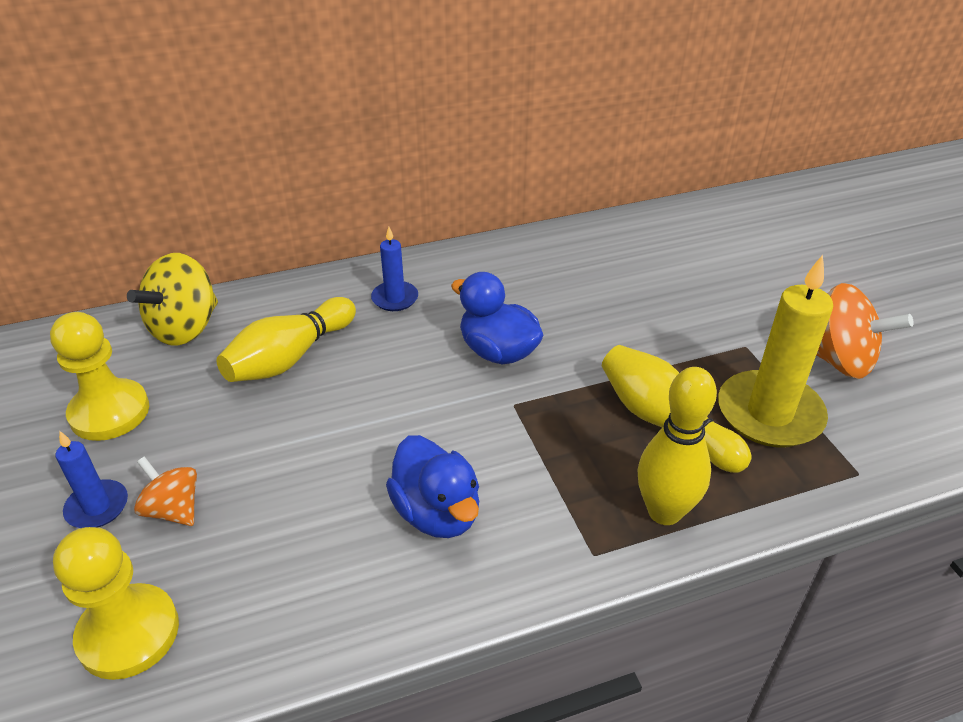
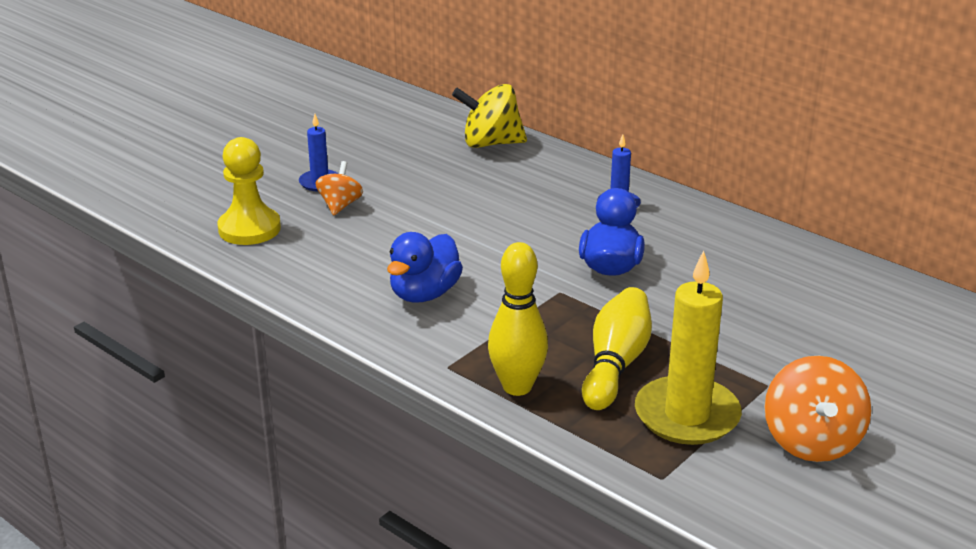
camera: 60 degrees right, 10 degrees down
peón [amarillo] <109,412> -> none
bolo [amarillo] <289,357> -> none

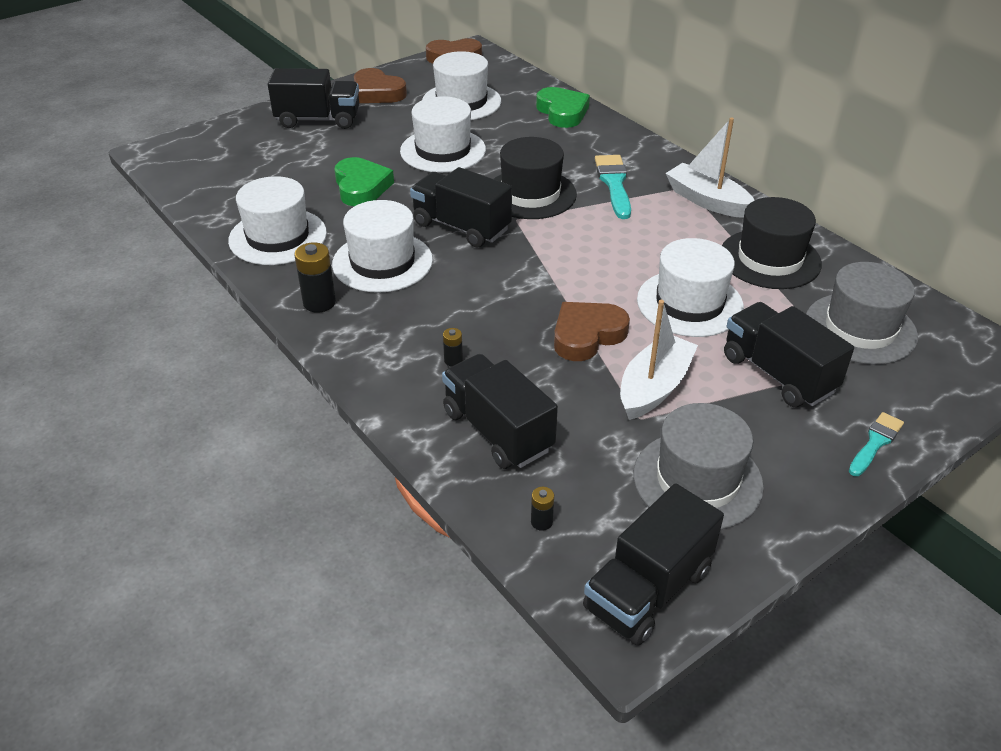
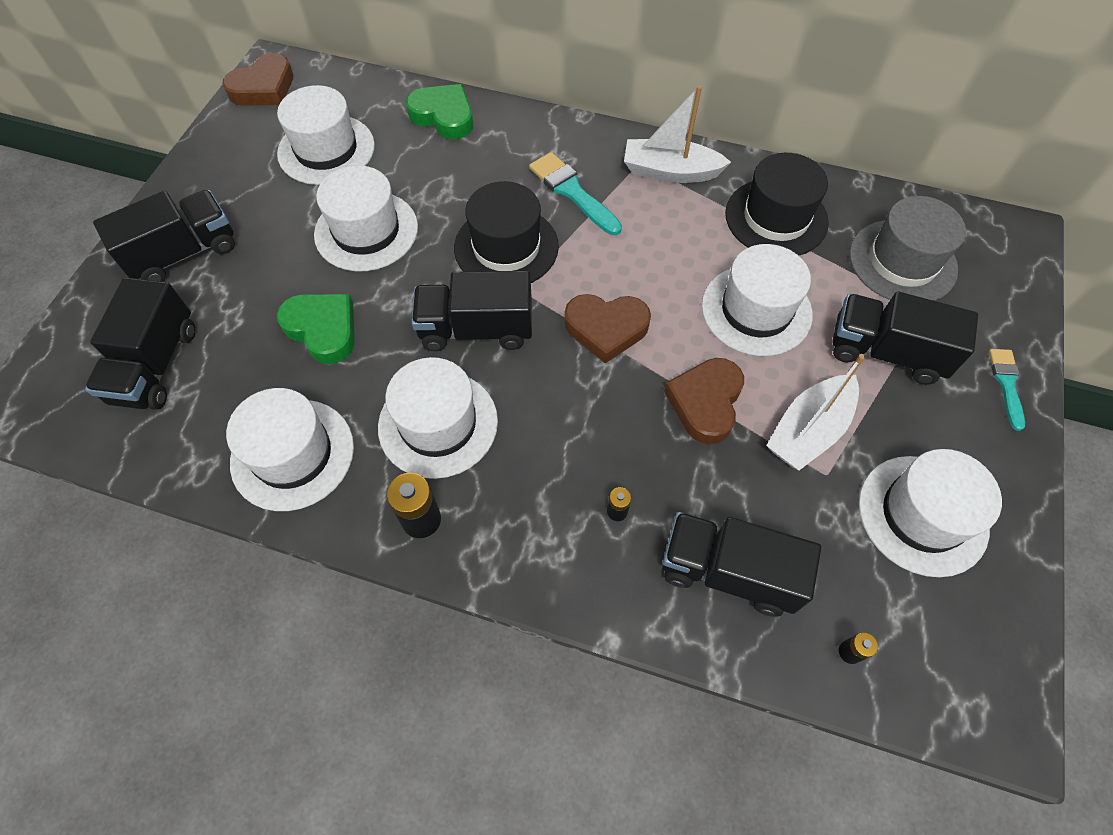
camera: 35 degrees left, 20 degrees up
corazón [marrón] <377,92> -> corazón [marrón] <606,329>, relocated
camión [negro] <648,590> -> camión [negro] <156,365>, relocated
sombrero [gris] <697,480> -> sombrero [blanco] <922,515>
barco [blanco] <654,387> -> barco [blanco] <808,430>, 135 degrees counterclockwise

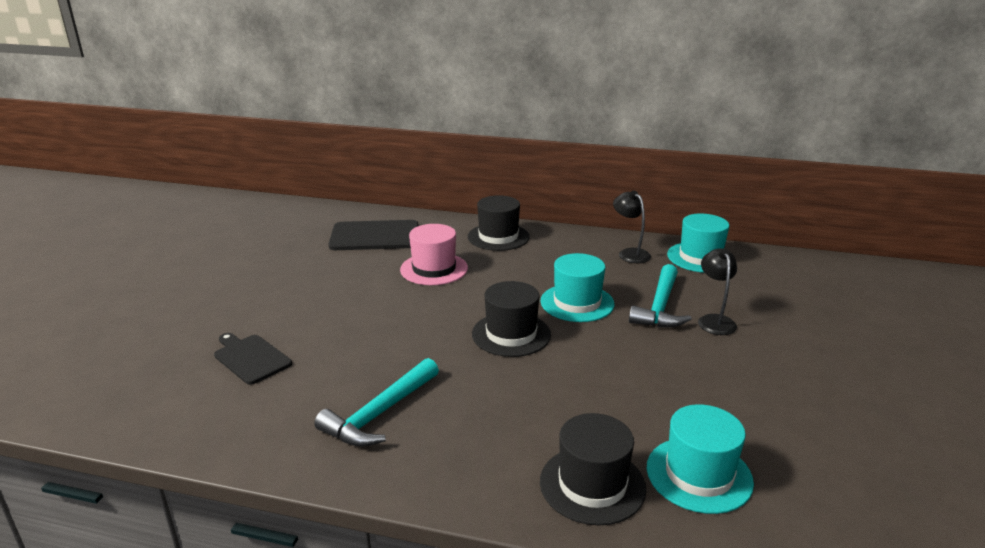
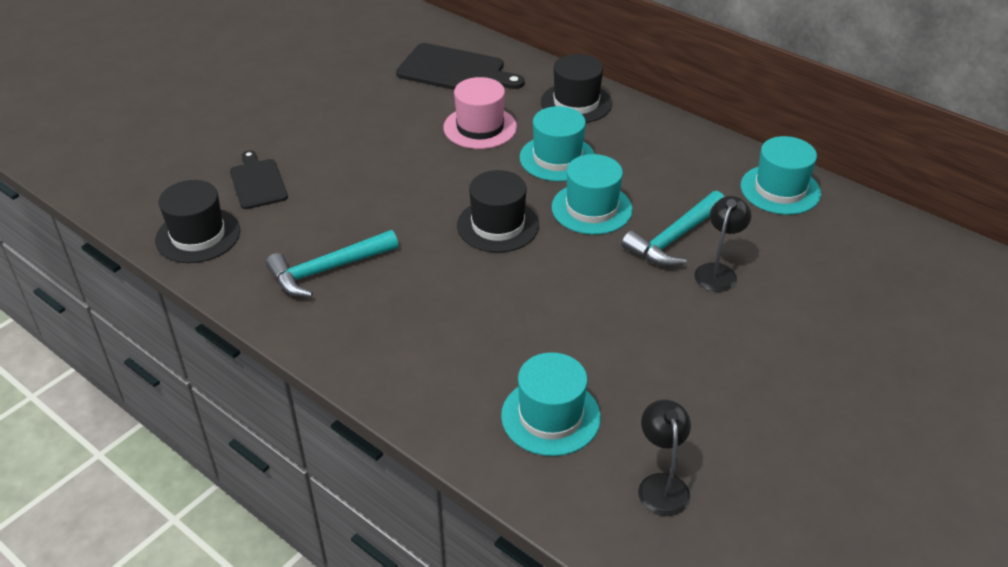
camera: 25 degrees right, 15 degrees up
none -> sombrero [turquesa] <557,158>
sombrero [negro] <592,484> -> sombrero [negro] <198,235>, relocated
lámpara [negro] <630,253> -> lámpara [negro] <661,485>, relocated

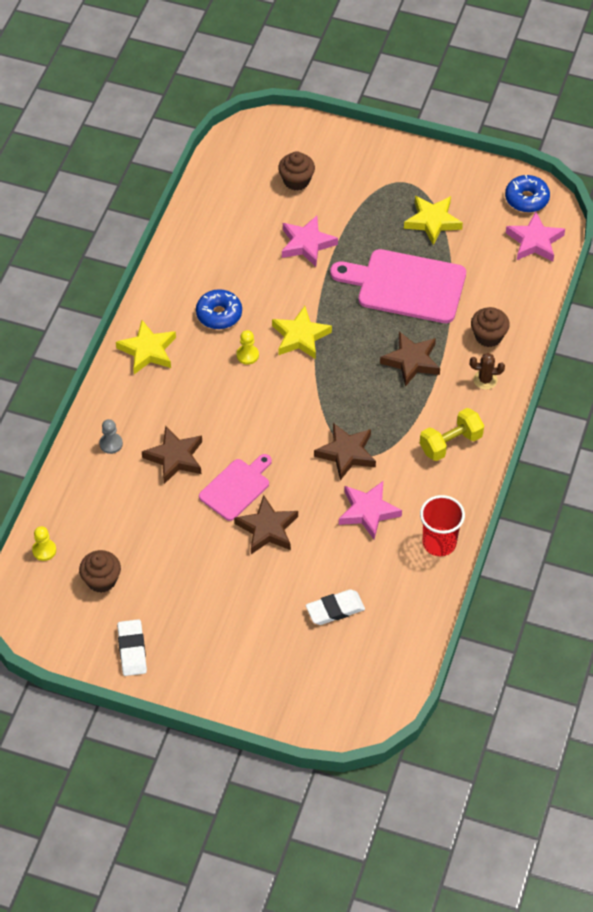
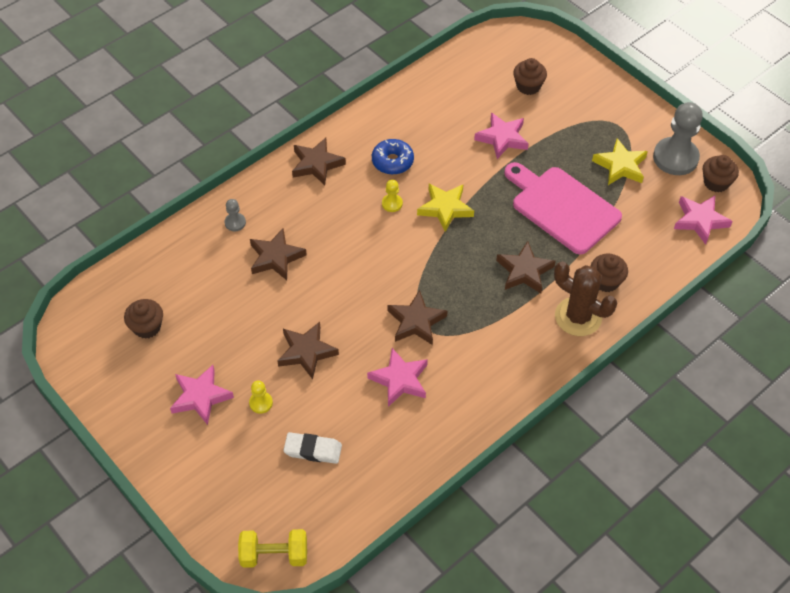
camera: 30 degrees right, 0 degrees up
goma de borrar [blanco] <132,650> -> none
tabla de cortar [rosa] <236,487> -> none
vaso [rojo] <439,543> -> none
none -> estrella [rosa] <200,397>
none -> peón [gris] <675,158>
peón [amarillo] <44,550> -> peón [amarillo] <261,403>, relocated
mancuerna [amarillo] <450,443> -> mancuerna [amarillo] <274,555>, relocated
rosquilla [azul] <526,199> -> magdalena [marrón] <716,182>
estrella [amarillo] <148,351> -> estrella [marrón] <316,164>
cactus [marrón] <485,380> -> cactus [marrón] <578,317>, x1.99

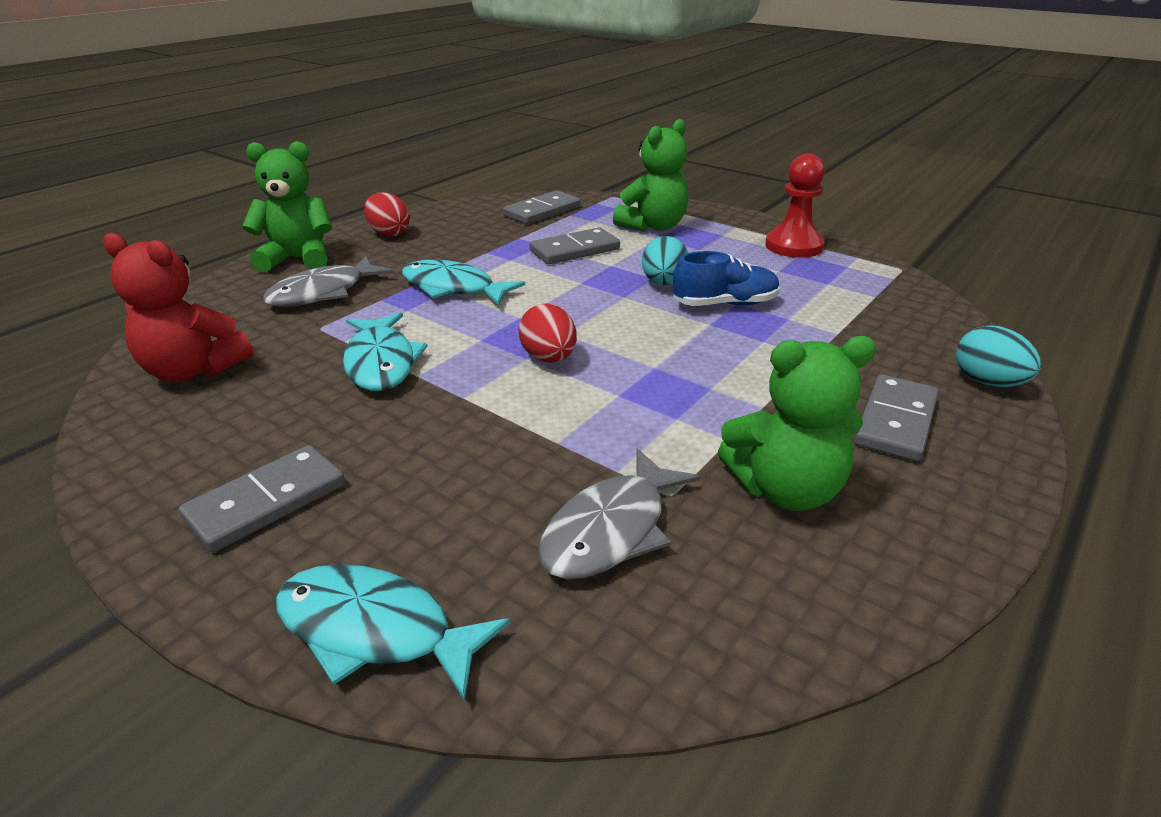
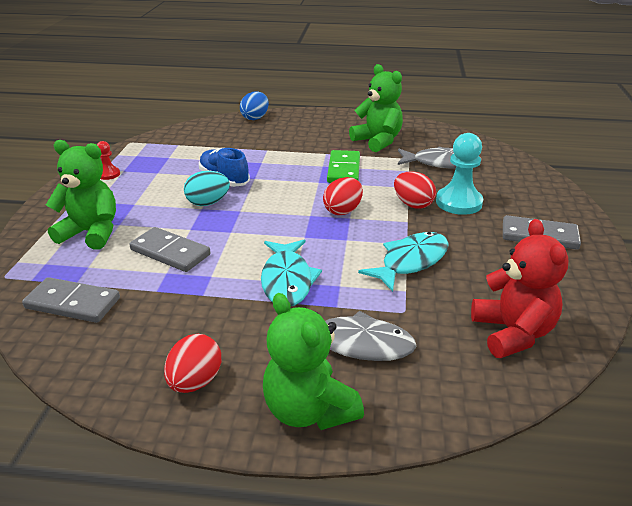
camera: 120 degrees left, 0 degrees up
pez [turquesa] <374,630> -> none
ficha de dominó [gris] <895,421> -> none
none -> ficha de dominó [verde] <344,170>
none -> huevo [rojo] <413,204>
none -> peón [turquesa] <458,202>
huevo [turquesa] <987,382> -> huevo [azul] <255,118>
peón [rojo] <793,246> -> peón [rojo] <108,174>, x0.52

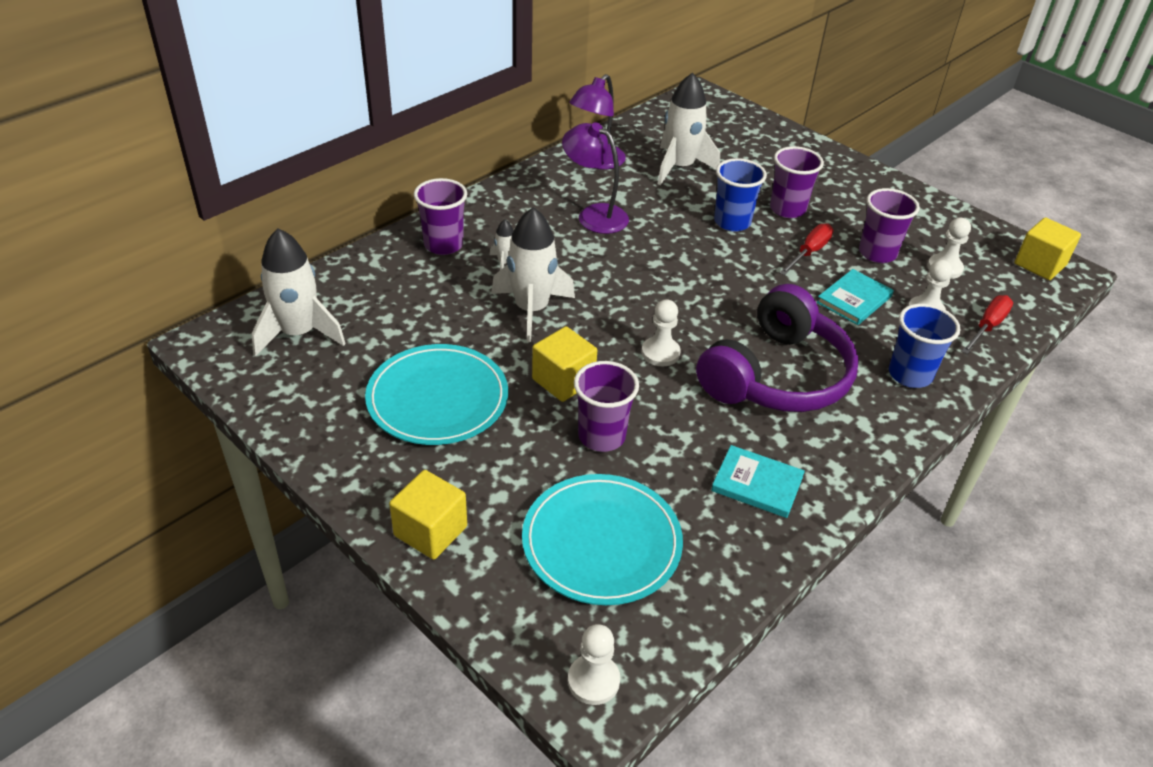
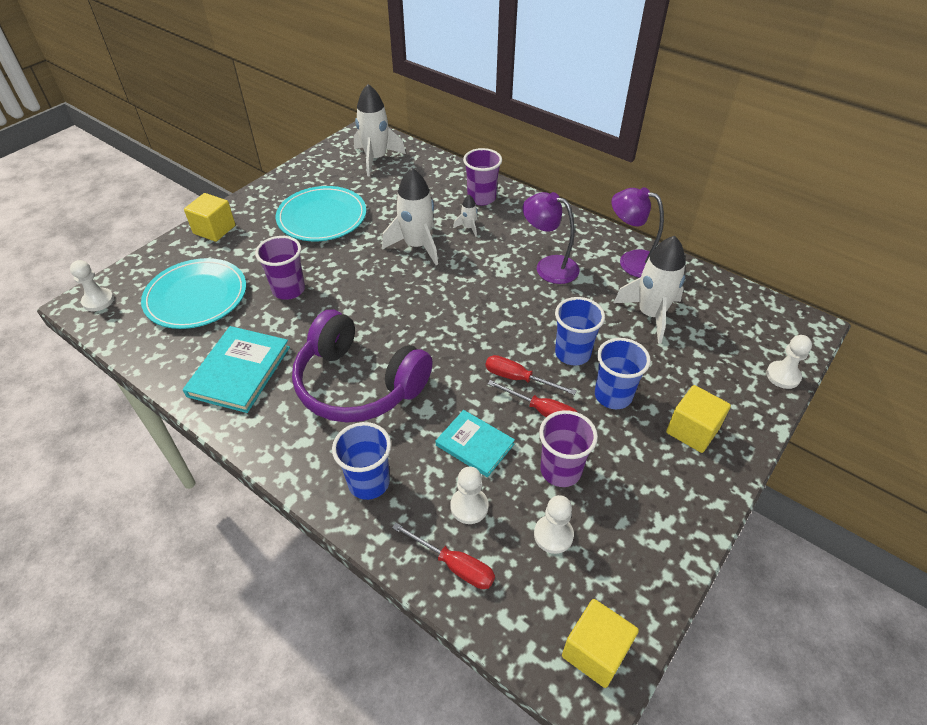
camera: 85 degrees right, 5 degrees up
none -> destornillador [rojo] <518,378>
cubo [amarillo] <563,380> -> cubo [amarillo] <692,430>, relocated
peón [blanco] <660,353> -> peón [blanco] <783,376>, relocated
vaso [morado] <787,209> -> vaso [azul] <613,396>
lámpara [morado] <594,215> -> lámpara [morado] <548,266>, 90 degrees counterclockwise
libro [turquesa] <757,484> -> libro [turquesa] <239,371>, x1.54

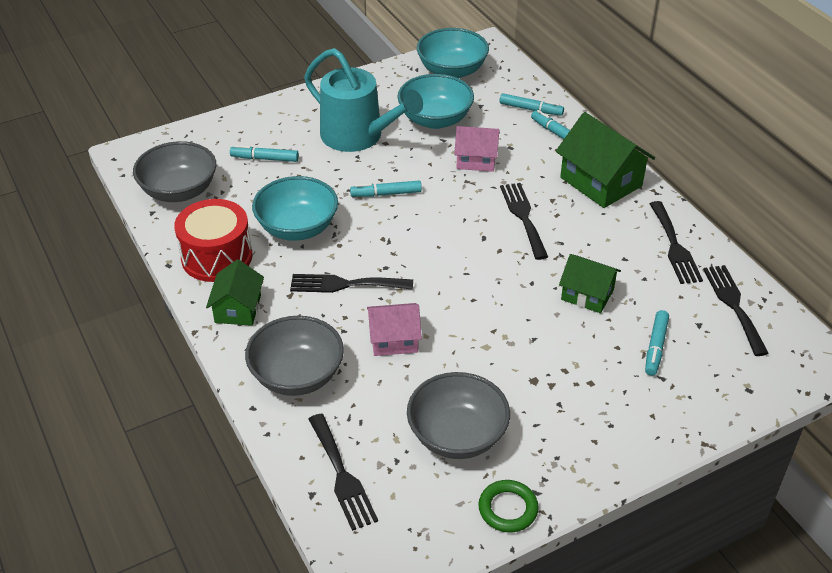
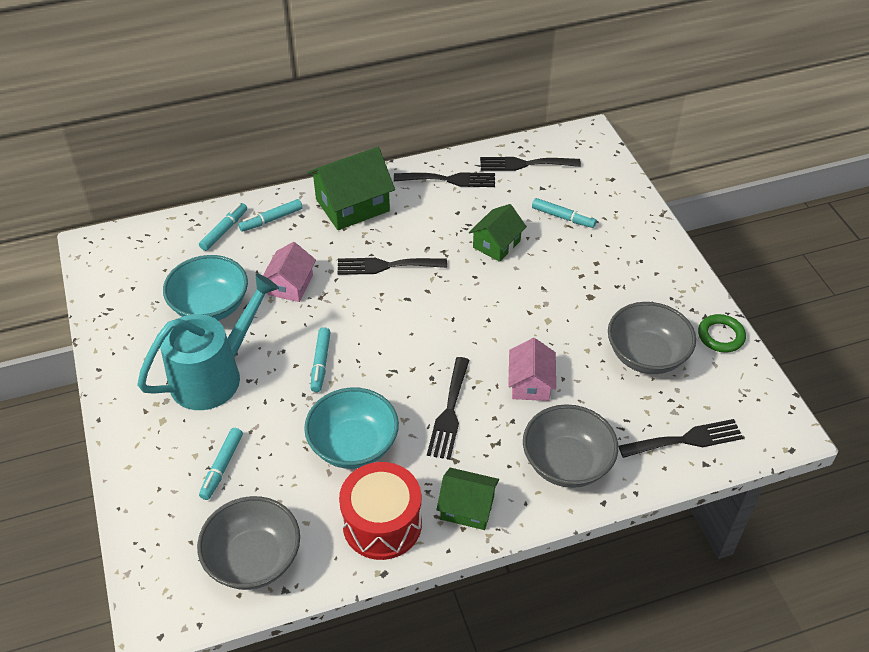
camera: 80 degrees left, 5 degrees up
cuenco [turquesa] <452,71> -> none

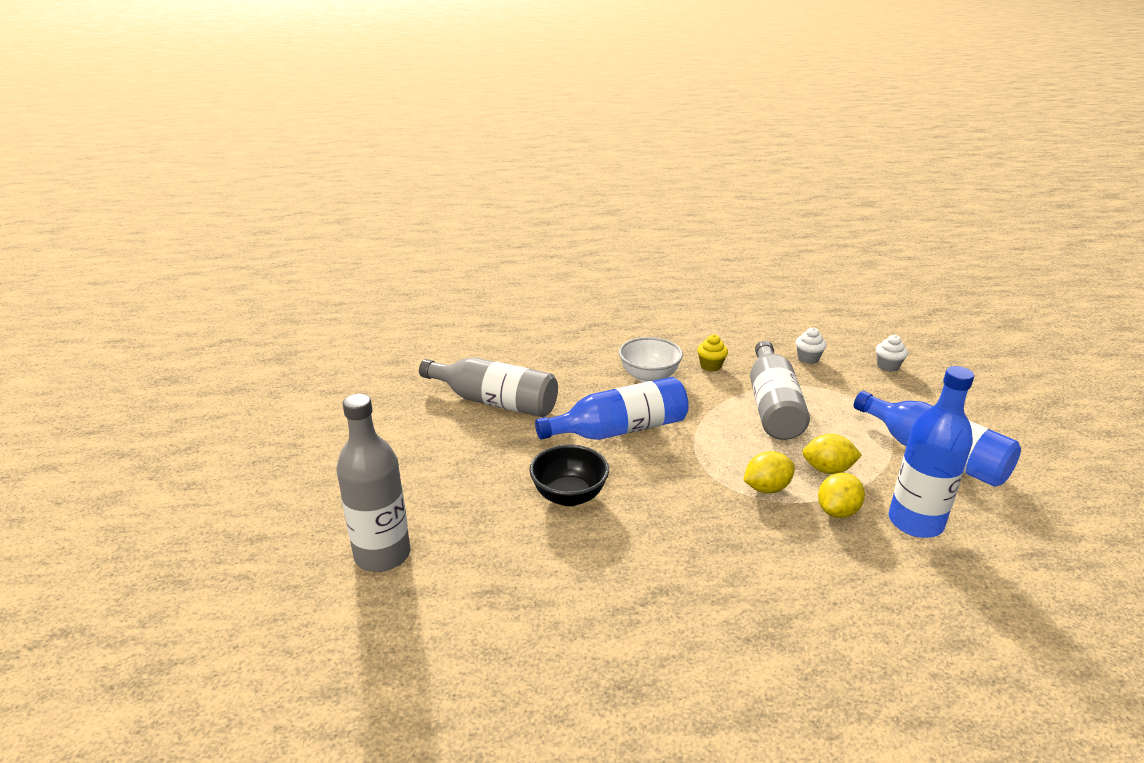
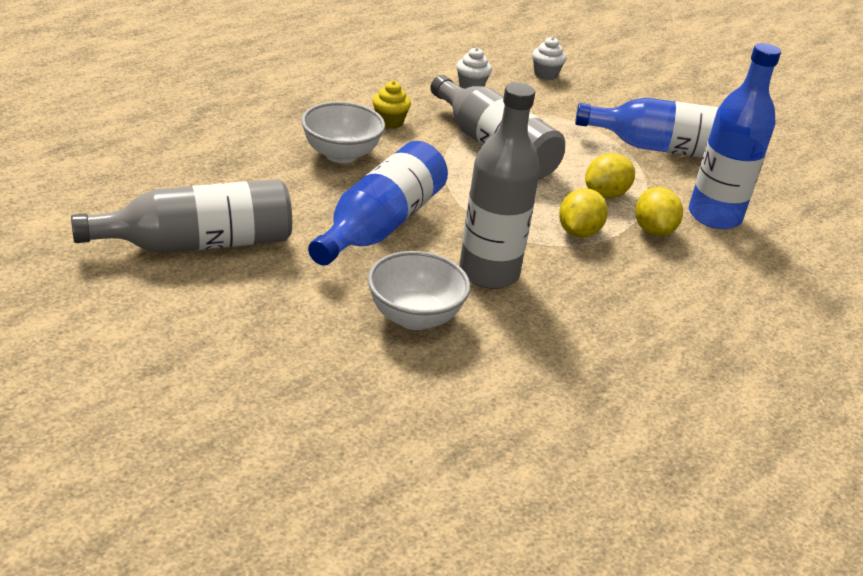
camera: 45 degrees left, 5 degrees up
botella [gris] <382,555> -> botella [gris] <489,273>, relocated
cuenco [negro] <569,496> -> cuenco [blanco] <414,317>

